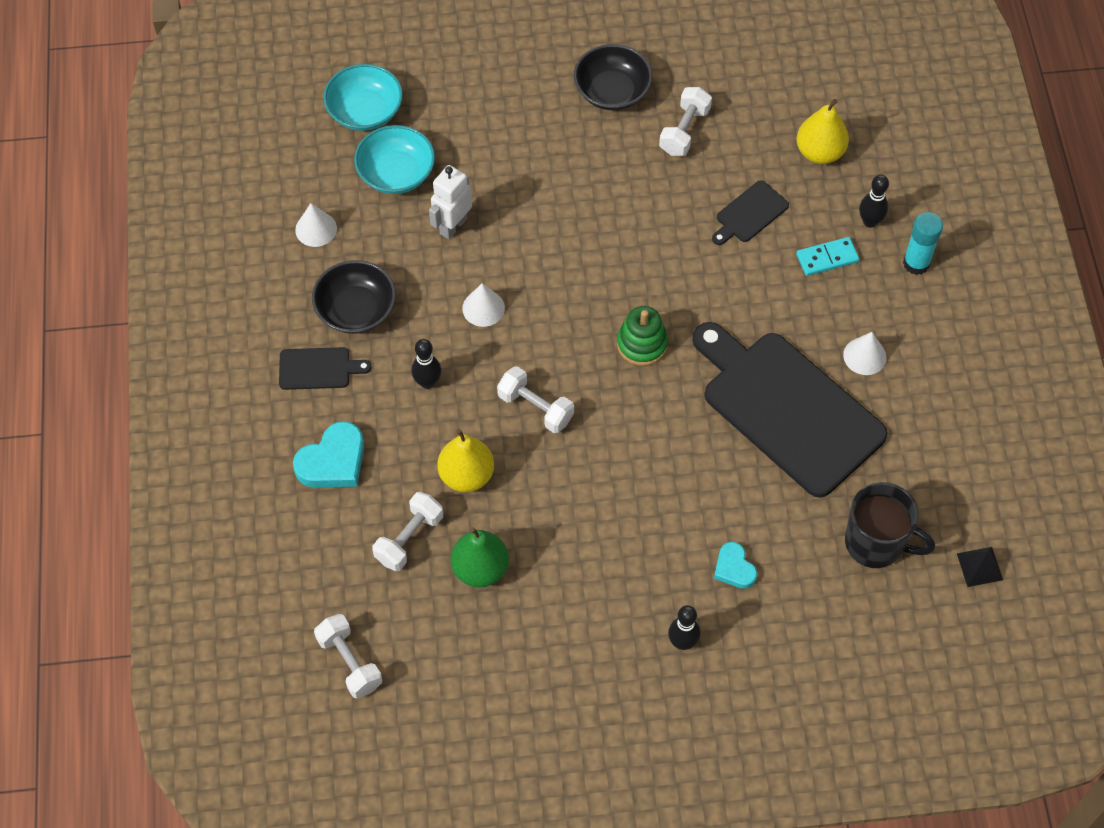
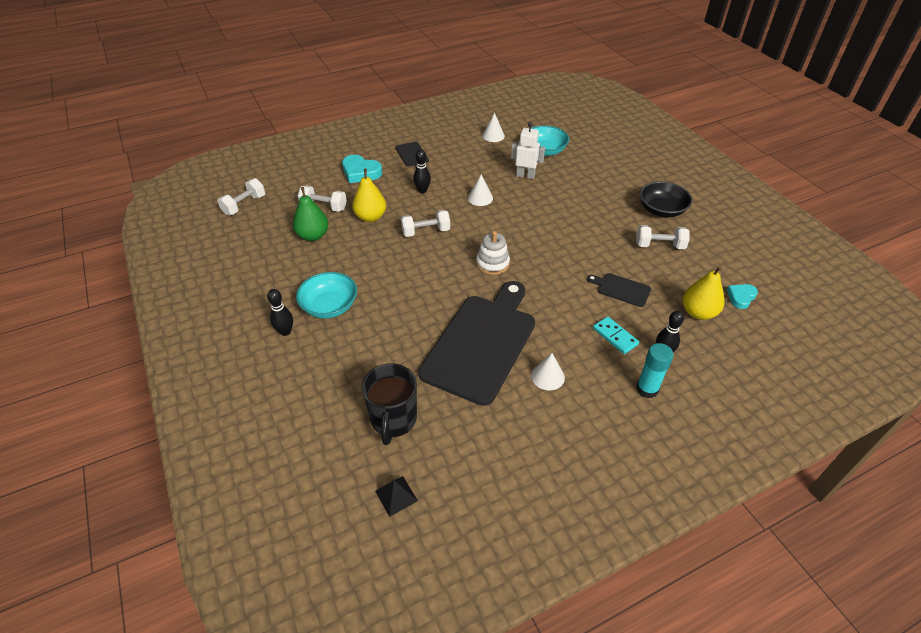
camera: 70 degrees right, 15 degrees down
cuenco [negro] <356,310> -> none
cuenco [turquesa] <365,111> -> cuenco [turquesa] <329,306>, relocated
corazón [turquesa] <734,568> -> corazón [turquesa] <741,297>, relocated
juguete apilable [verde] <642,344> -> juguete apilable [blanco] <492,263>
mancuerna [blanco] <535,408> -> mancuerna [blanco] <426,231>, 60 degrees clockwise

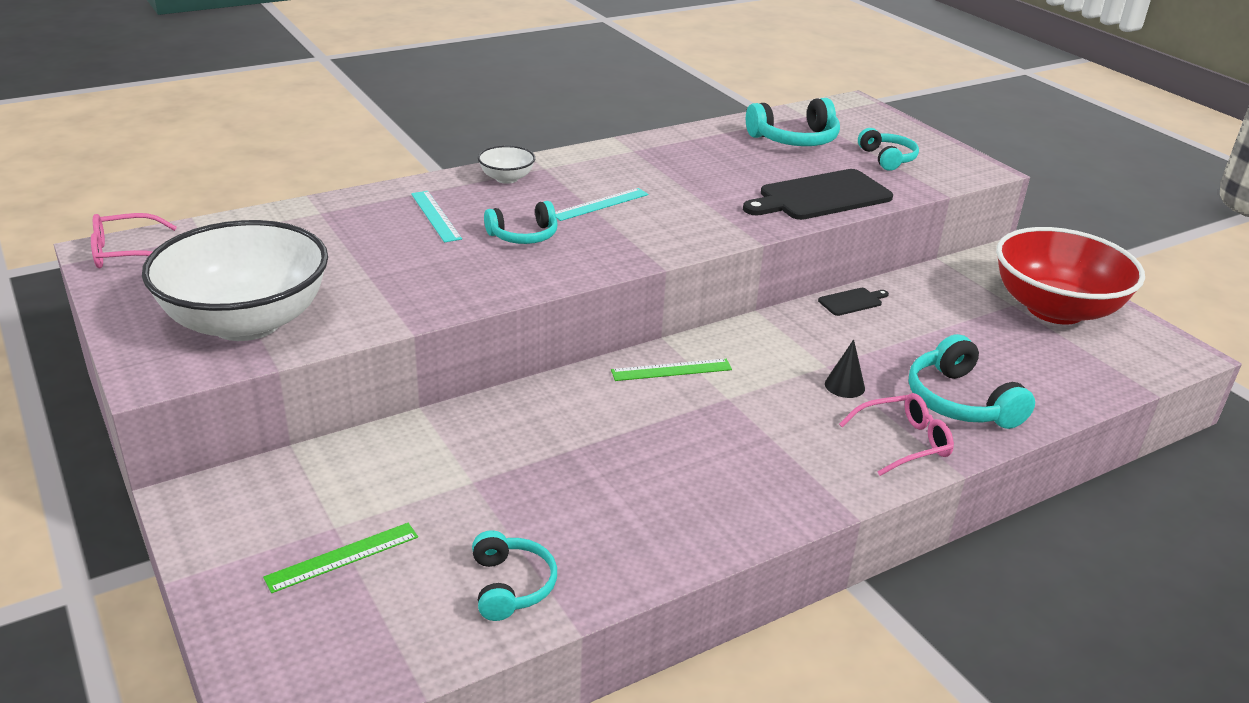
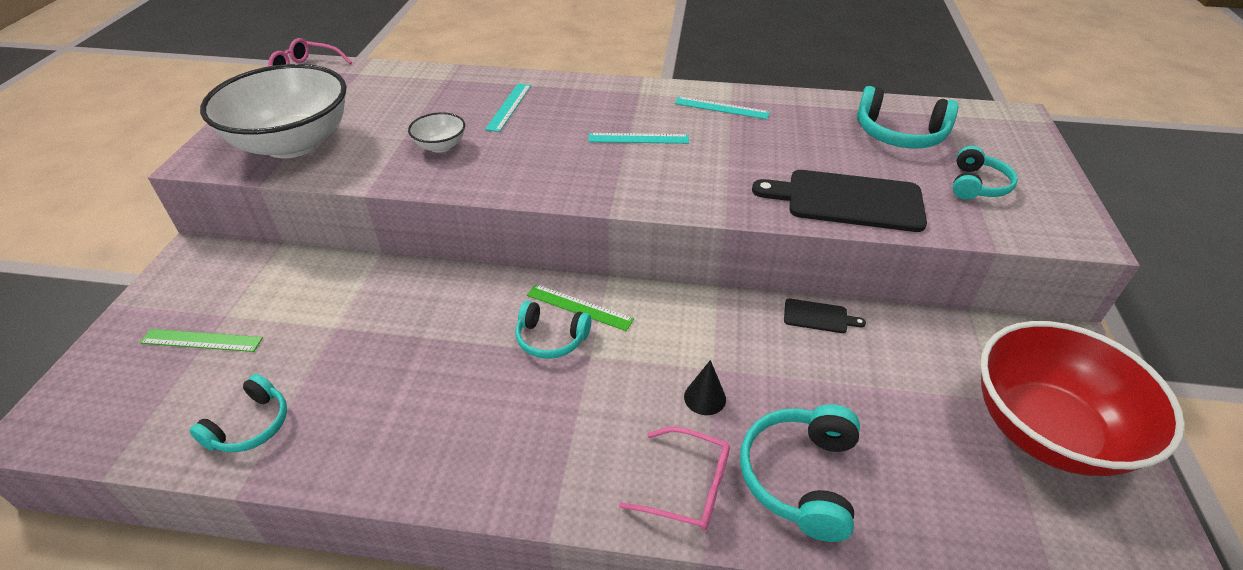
camera: 40 degrees right, 10 degrees up
none -> regla [turquesa] <721,108>
cuenco [blanco] <506,178> -> cuenco [blanco] <440,146>, relocated
auriculares [turquesa] <524,236> -> auriculares [turquesa] <551,339>, relocated

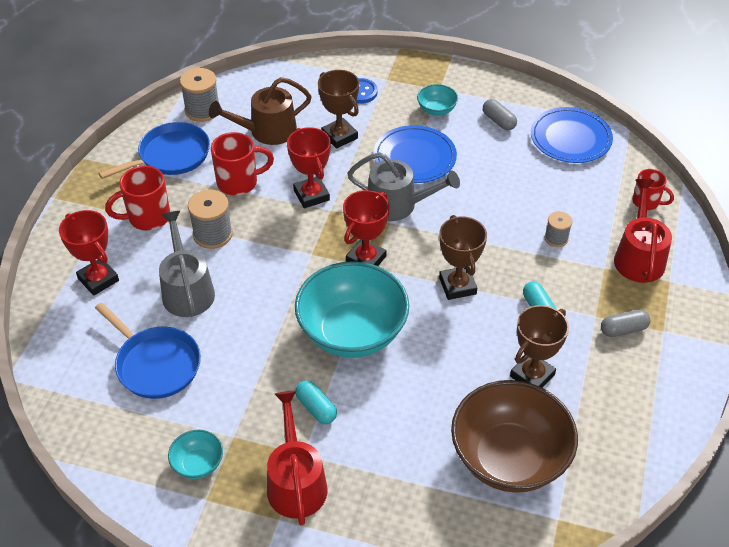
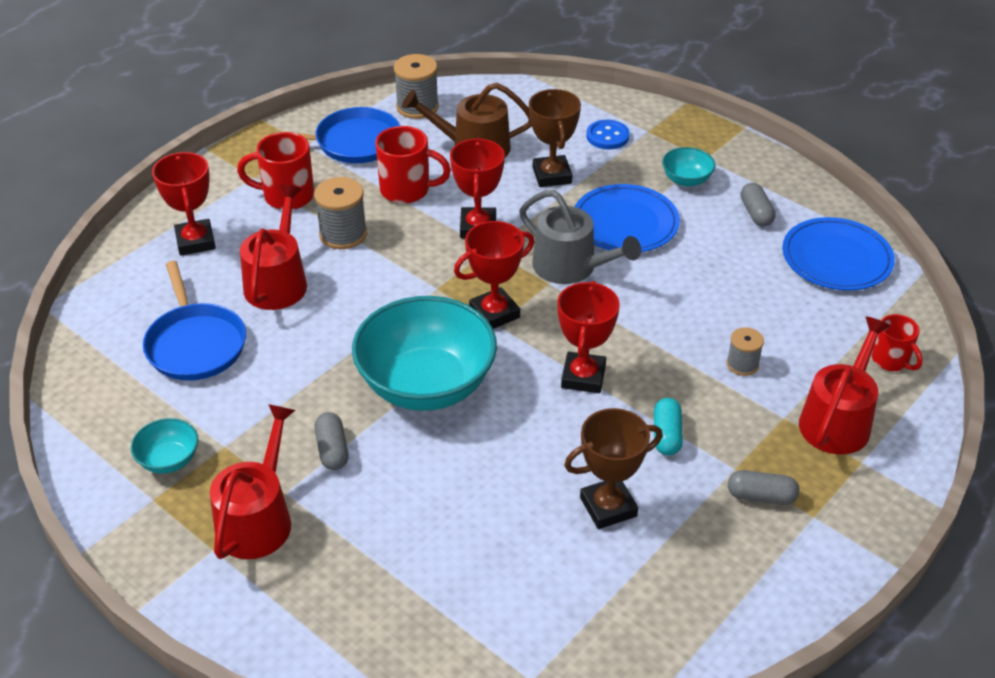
camera: 25 degrees right, 5 degrees down
cuenco [marrón] <509,458> -> none
regadera [gris] <187,290> -> regadera [rojo] <278,281>
cápsula [turquesa] <316,408> -> cápsula [gris] <332,450>
trofeo [marrón] <457,286> -> trofeo [rojo] <583,377>

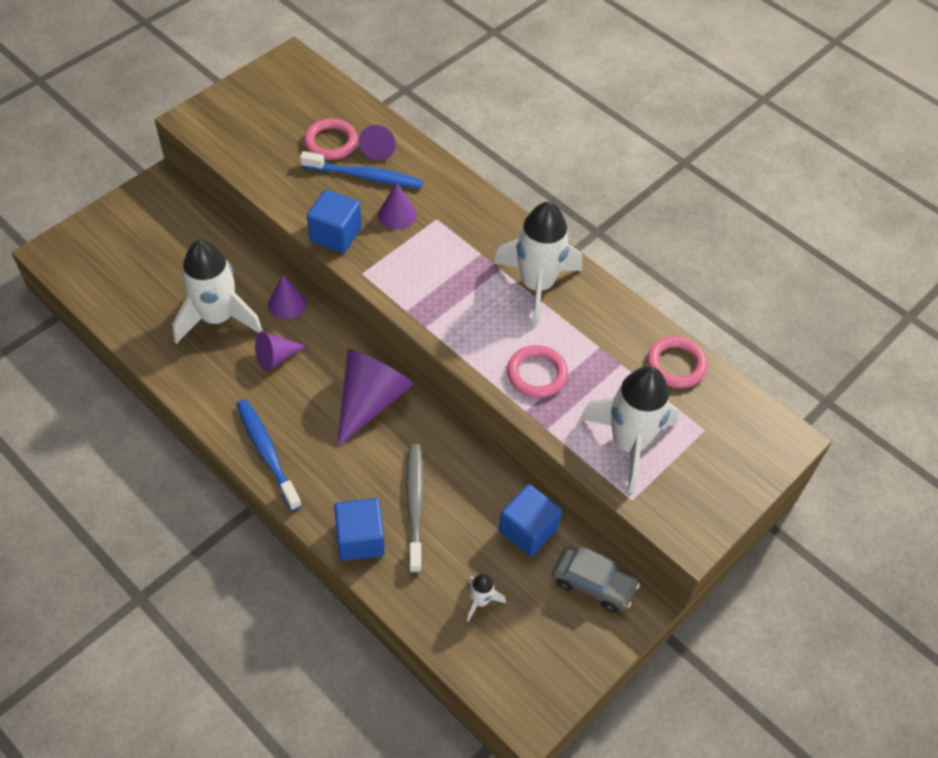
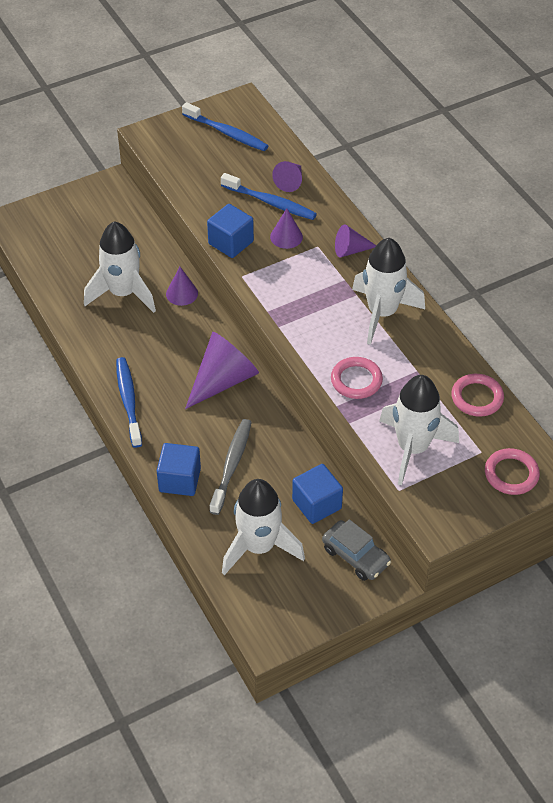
camera: 20 degrees right, 5 degrees down
none -> cepillo de dientes [azul] <227,133>
cono [morado] <276,357> -> cono [morado] <351,250>, relocated
anillo [rosa] <331,142> -> anillo [rosa] <511,474>, relocated
cohete [blanco] <481,601> -> cohete [blanco] <259,547>, x2.28

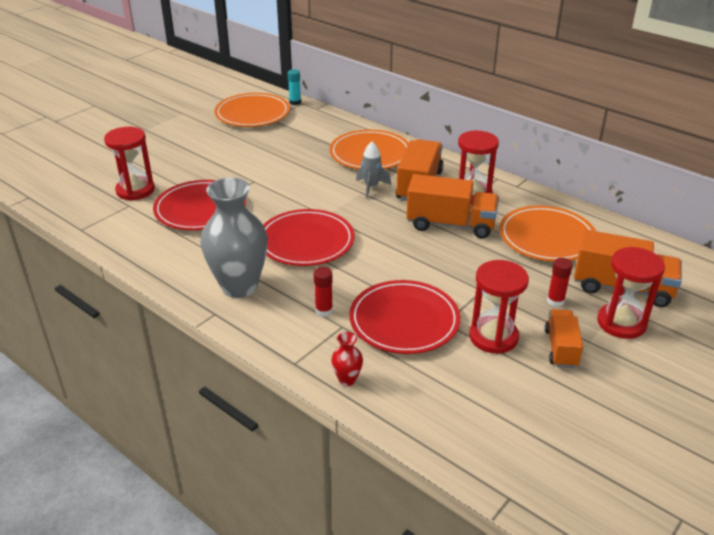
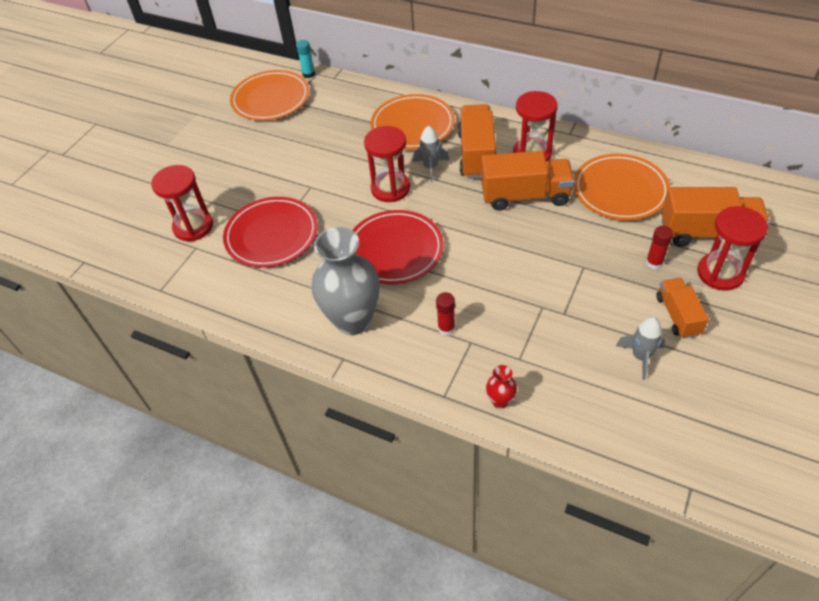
camera: 10 degrees left, 15 degrees up
plato [rojo] <404,321> -> none
none -> cohete [gris] <640,357>
reloj de arena [rojo] <493,337> -> reloj de arena [rojo] <390,188>, relocated

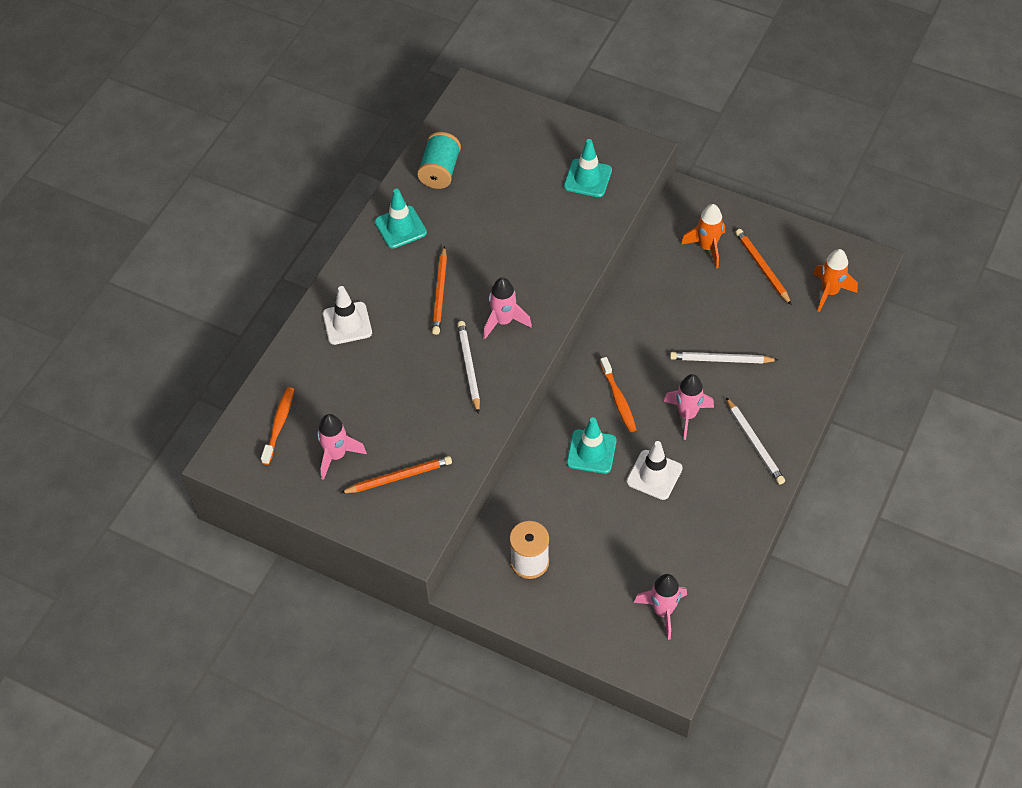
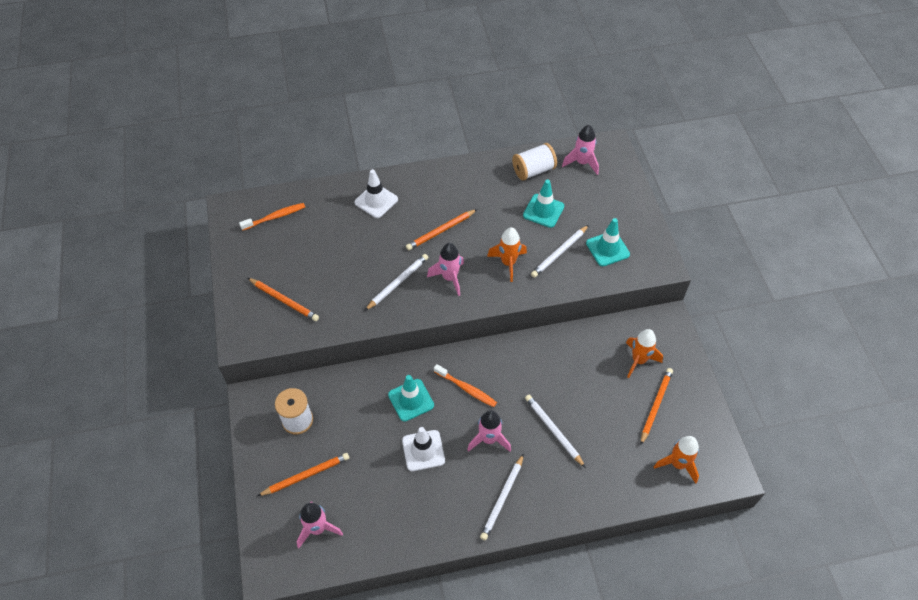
camera: 50 degrees right, 0 degrees up
none -> lápiz [naranja] <306,475>
none -> cohete [naranja] <508,263>
none -> lápiz [blanco] <559,253>
cohete [rosa] <336,455> -> cohete [rosa] <582,163>, relocated
cono de tráfico [turquesa] <400,227> -> cono de tráfico [turquesa] <543,211>, relocated
carrete [turquesa] <440,171> -> carrete [blanco] <533,170>
cepillo de dientes [naranja] <618,399> -> cepillo de dientes [naranja] <466,388>, 90 degrees counterclockwise

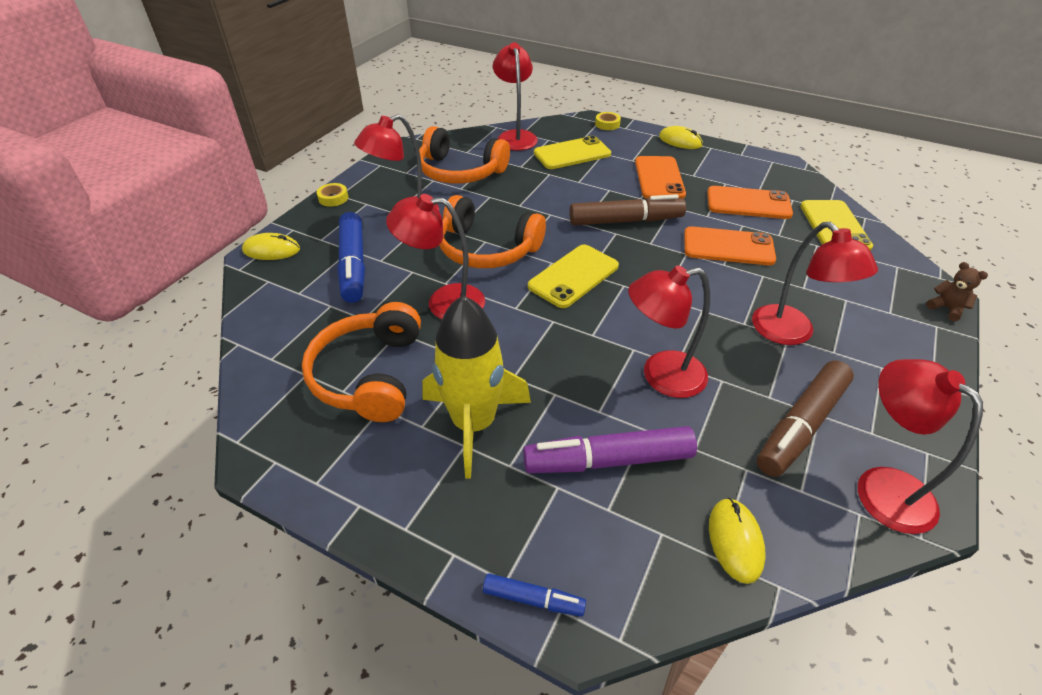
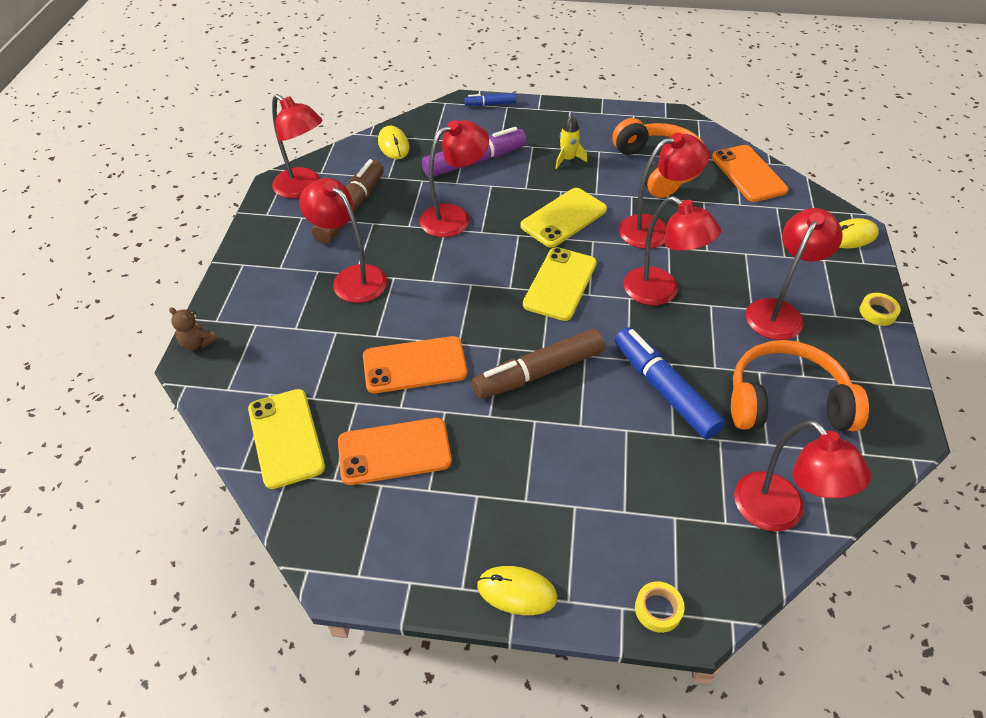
camera: 160 degrees right, 5 degrees up
rotulador [azul] <353,265> -> rotulador [azul] <664,389>, relocated
móvil [amarillo] <572,153> -> móvil [amarillo] <564,218>, relocated
móvil [naranja] <659,178> -> móvil [naranja] <748,174>, relocated
auriculares [naranja] <487,249> -> lámpara [rojo] <660,292>
cohete [amarillo] <474,423> -> cohete [amarillo] <568,159>, x0.45

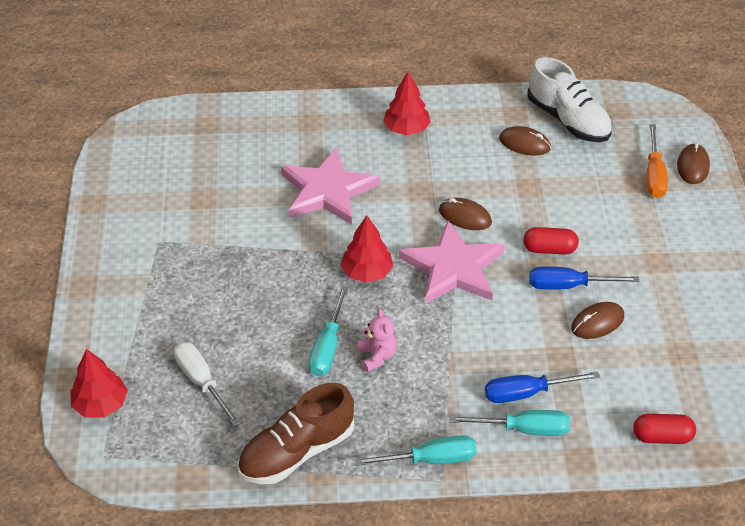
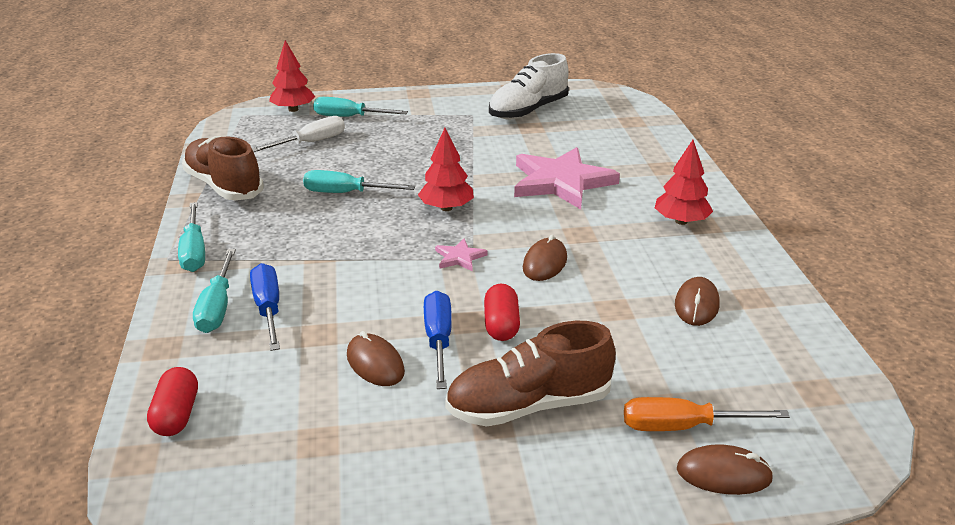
camera: 85 degrees right, 15 degrees down
osito [rosa] <377,356> -> none
none -> destornillador [turquesa] <349,117>
none -> zapato [marrón] <529,406>
zapato [blanco] <568,120> -> zapato [blanco] <528,111>, relocated
estrella [rosa] <453,268> -> estrella [rosa] <459,257>, x0.43

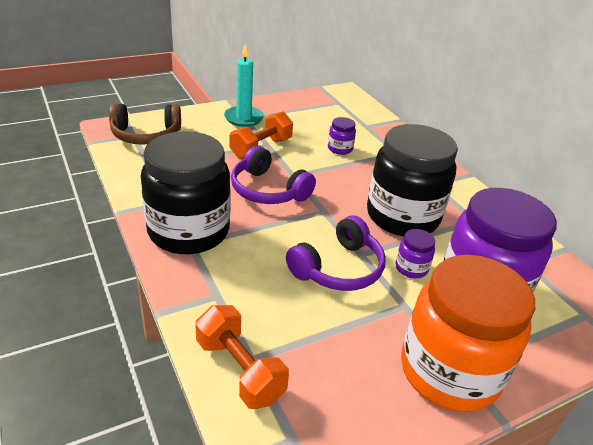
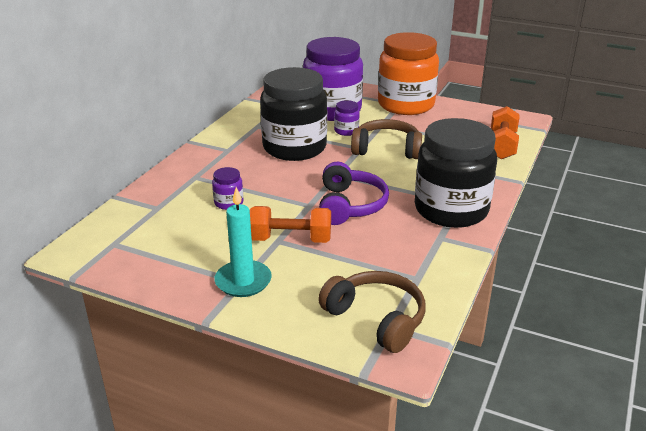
camera: 125 degrees left, 5 degrees down
auriculares [morado] <338,268> -> auriculares [marrón] <386,149>

